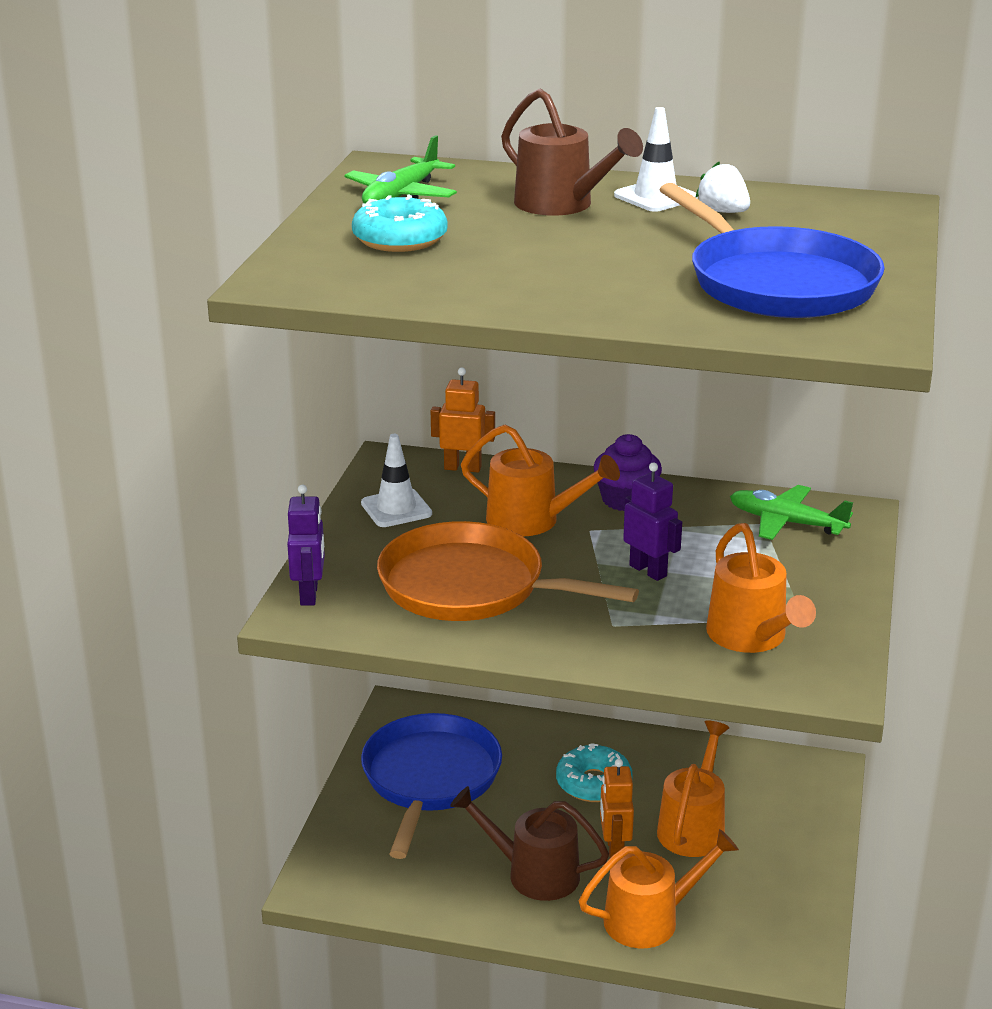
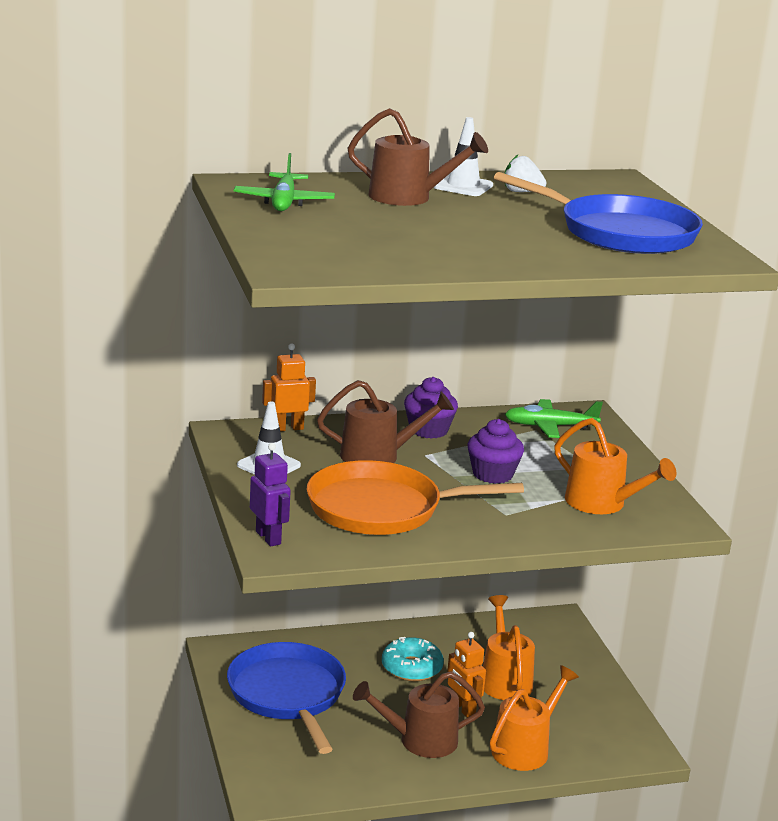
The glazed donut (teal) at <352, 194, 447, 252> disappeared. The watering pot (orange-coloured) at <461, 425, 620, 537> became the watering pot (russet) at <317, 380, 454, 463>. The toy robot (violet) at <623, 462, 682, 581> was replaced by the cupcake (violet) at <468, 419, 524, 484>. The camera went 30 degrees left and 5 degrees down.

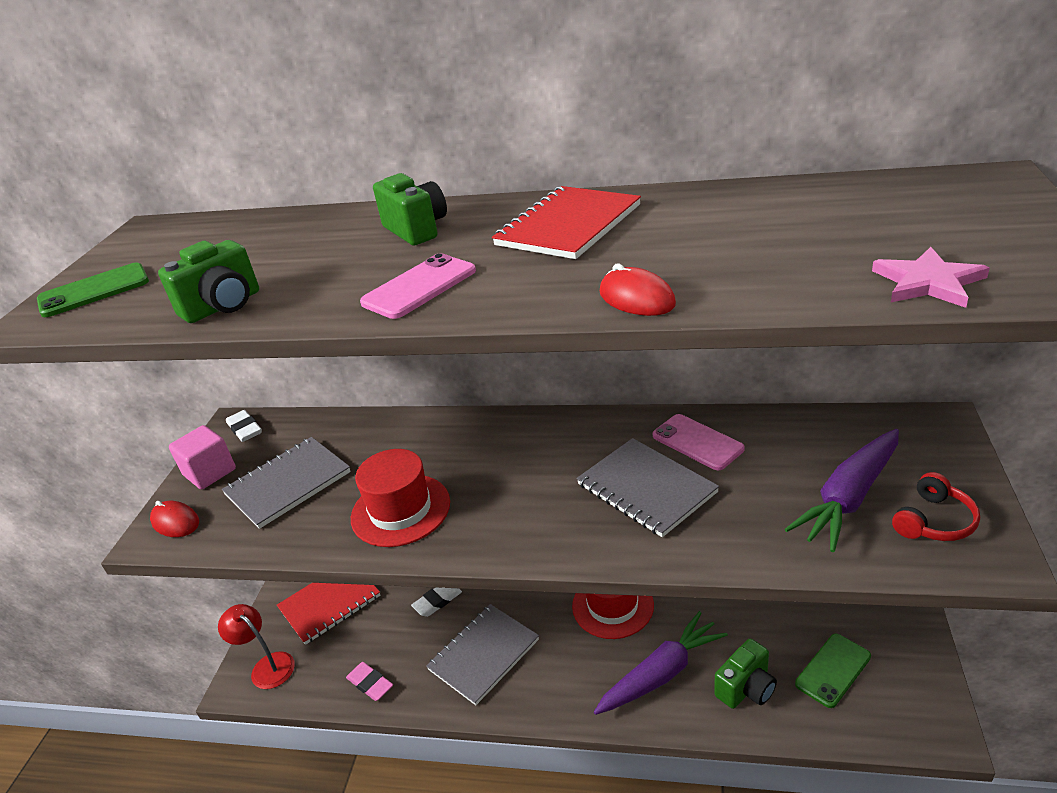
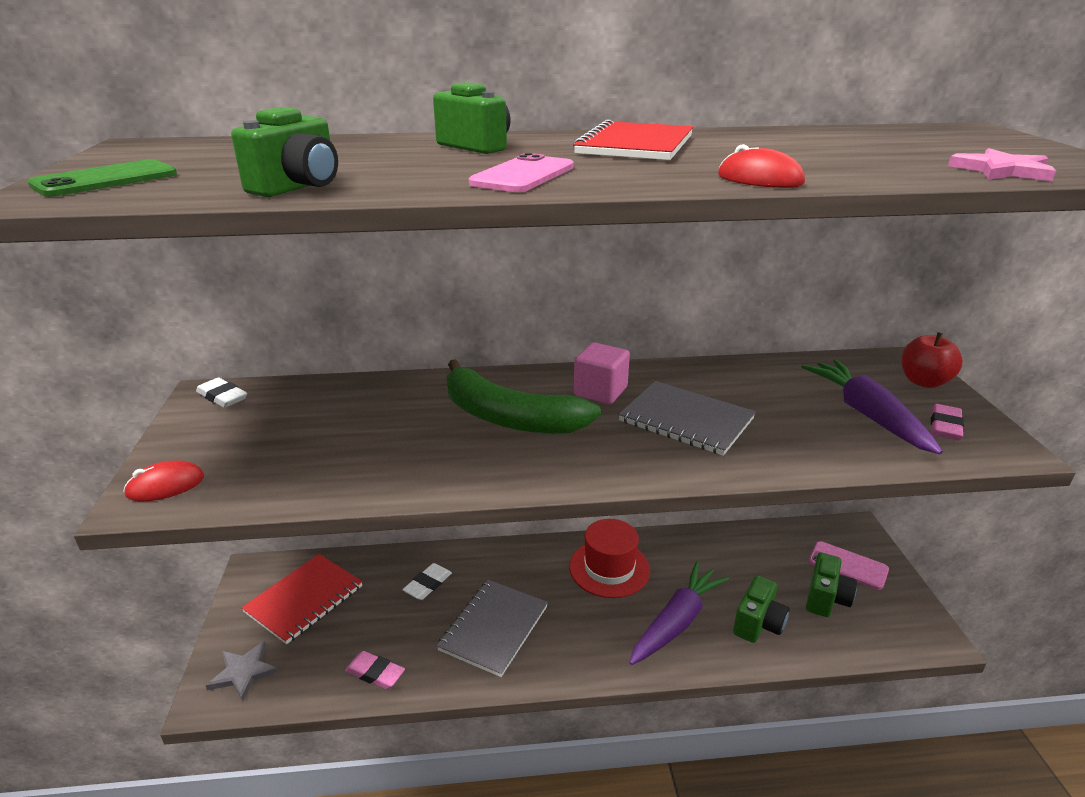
The PC mouse (scarlet) at <150, 501, 199, 537> turned 45 degrees counterclockwise. The solid cube (pink) moved from <169, 425, 236, 489> to <574, 343, 630, 404>. The desk lamp (scarlet) at <218, 604, 295, 689> was replaced by the star shape (grey) at <205, 641, 279, 701>. The notepad (grey) at <222, 437, 351, 529> disappeared. The tall hat (scarlet) at <351, 449, 450, 547> disappeared. The mobile phone (pink) moved from <653, 414, 745, 470> to <809, 541, 889, 590>. The toy carrot (violet) at <785, 429, 899, 552> turned 135 degrees clockwise. The mobile phone (green) at <795, 634, 871, 708> was replaced by the compact camera (green) at <806, 552, 857, 617>. The over-ear headphones (scarlet) at <892, 472, 980, 541> was replaced by the gum eraser (pink) at <931, 404, 964, 440>. The banana fruit (green) at <446, 359, 601, 434> appeared. The toy apple (scarlet) at <902, 332, 963, 388> appeared. The camera went 20 degrees left and 5 degrees down.

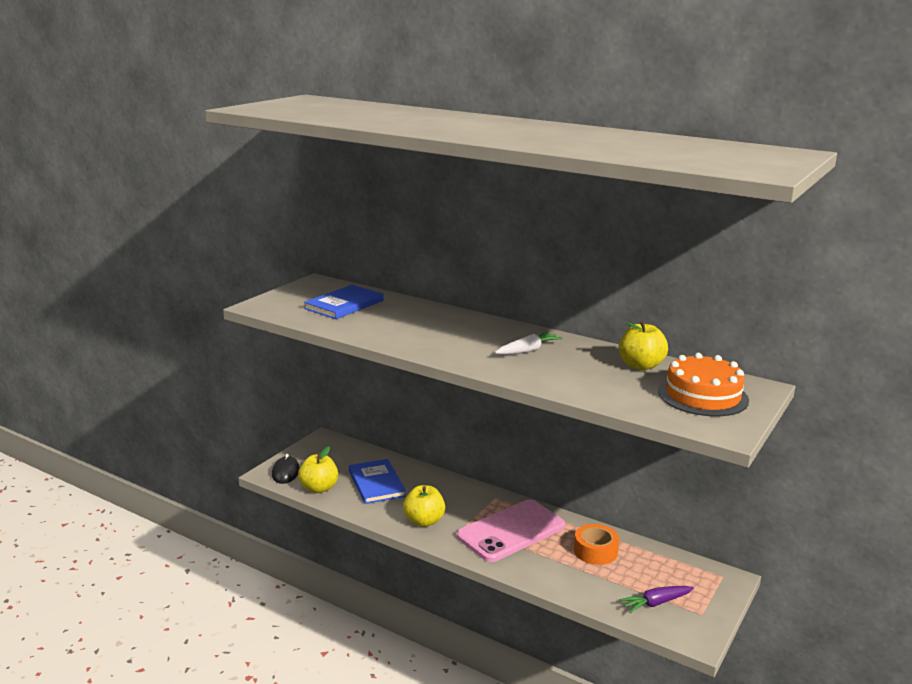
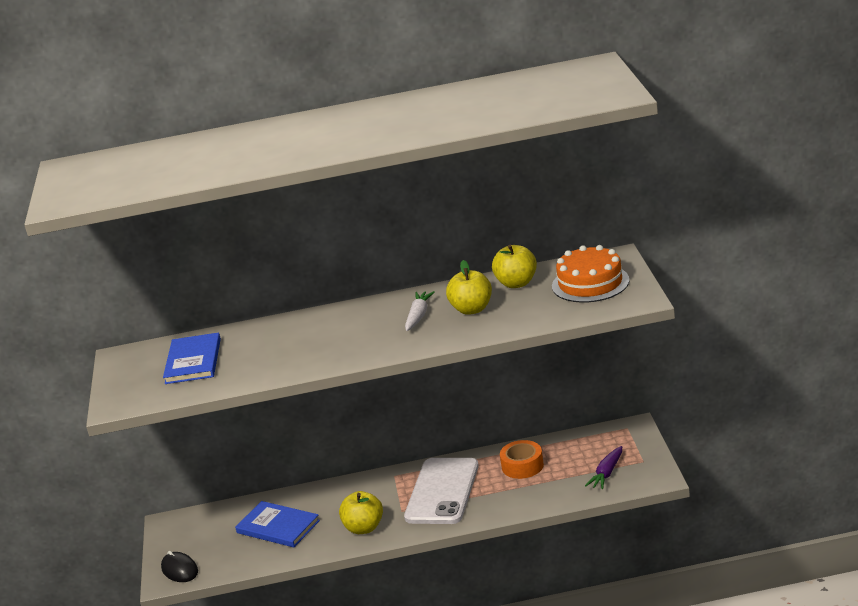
The toy apple (yellow) moved from <298, 446, 338, 493> to <446, 260, 492, 315>. The mobile phone (pink) at <457, 499, 565, 562> became the mobile phone (snow-white) at <404, 458, 479, 524>. The camera went 35 degrees left and 5 degrees up.

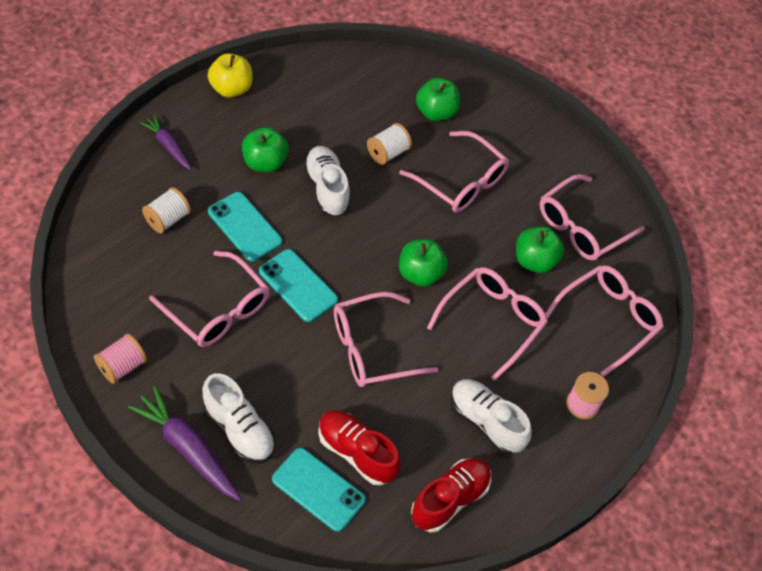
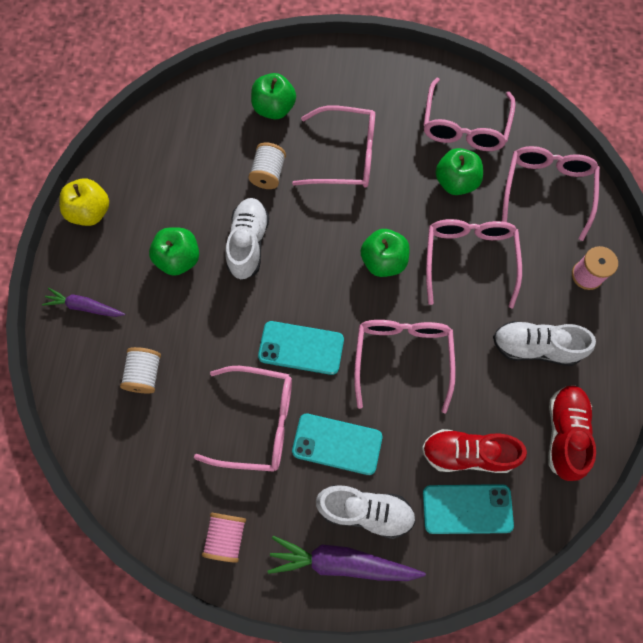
The mobile phone (teal) moved from <208, 192, 282, 261> to <292, 414, 382, 475>. The sneaker (snow-white) at <303, 146, 350, 217> turned 60 degrees clockwise. The spectacles (pink) at <334, 292, 439, 387> turned 150 degrees clockwise. The camera went 30 degrees left and 15 degrees up.

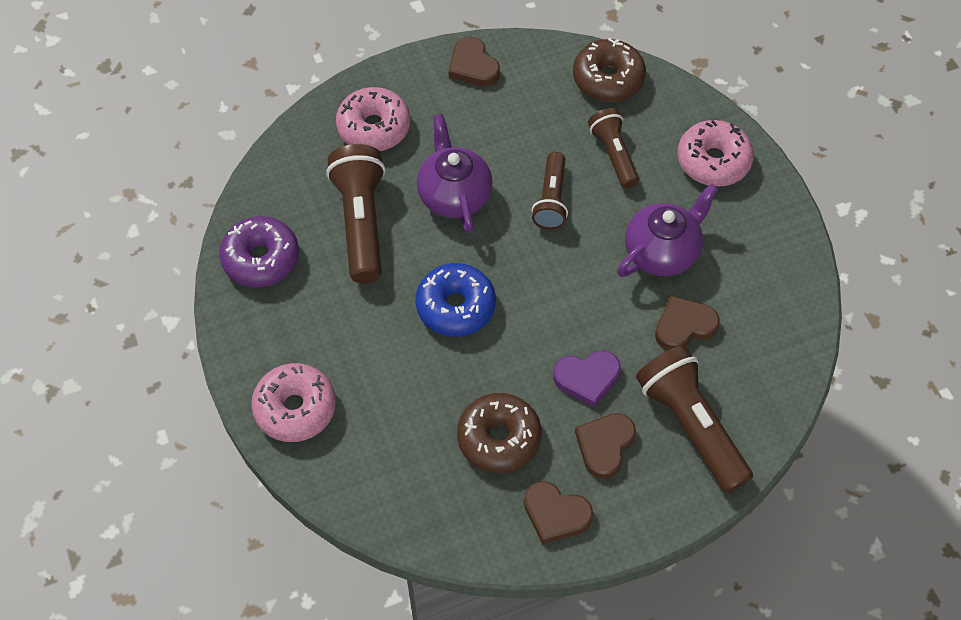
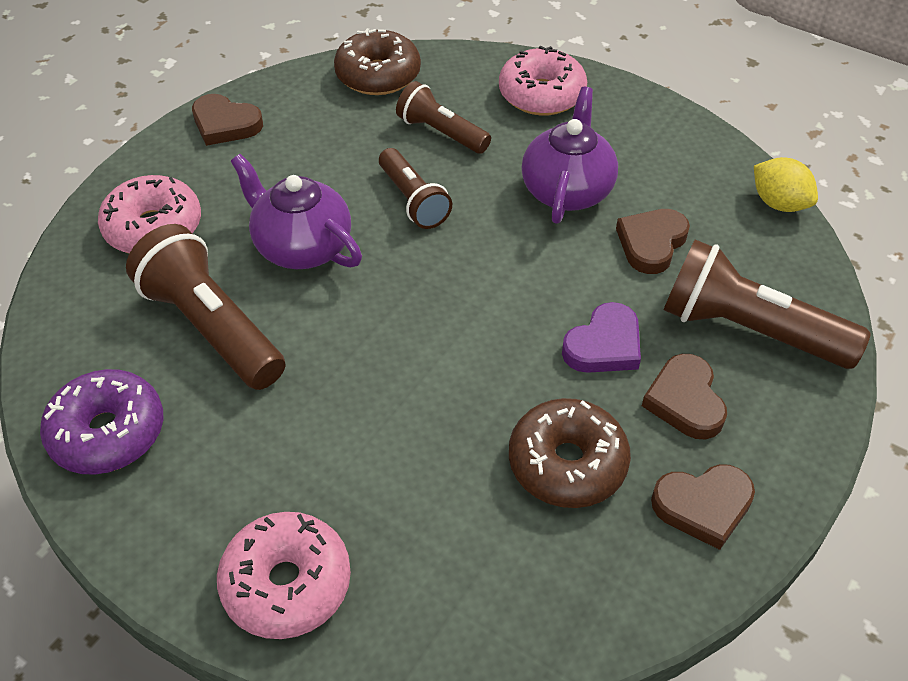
The glazed donut (cobalt) at <415, 263, 496, 337> disappeared. The citrus fruit (yellow) at <754, 157, 818, 212> appeared. The camera went 35 degrees left and 10 degrees down.

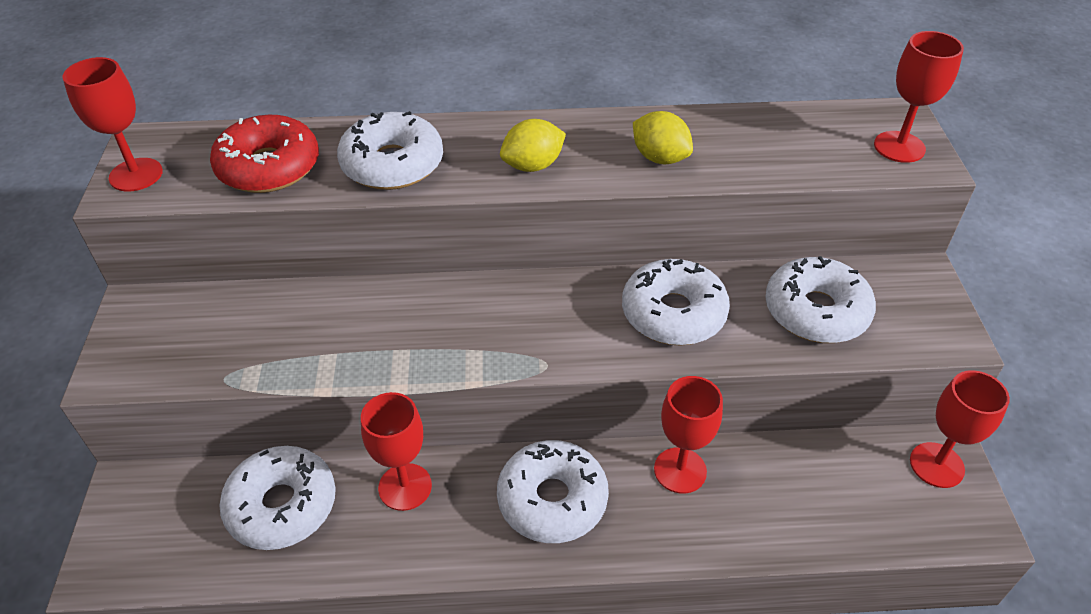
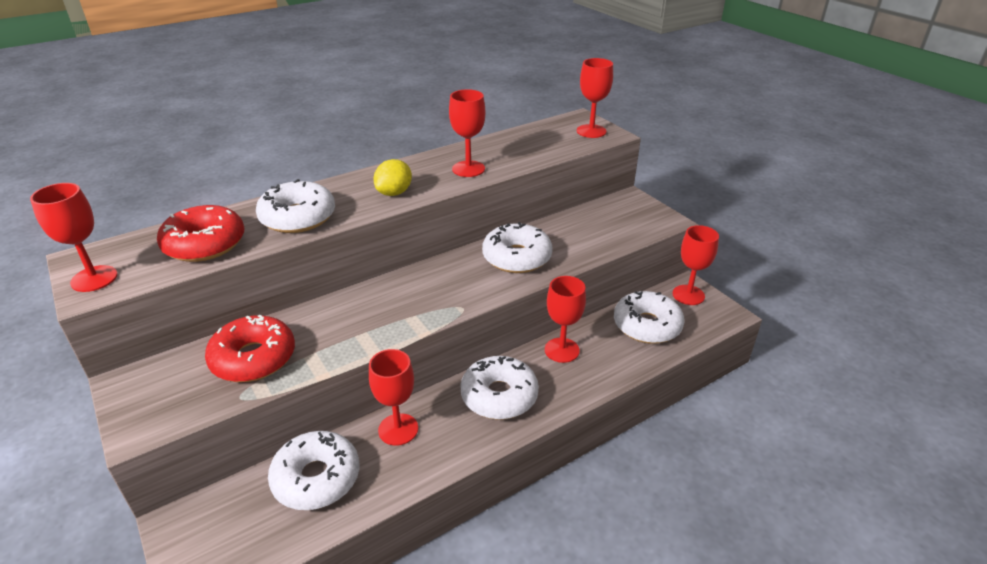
The citrus fruit (yellow) at <633, 111, 693, 164> was replaced by the goblet (scarlet) at <449, 89, 485, 177>. The glazed donut (snow-white) moved from <765, 256, 876, 343> to <614, 291, 685, 344>. The glazed donut (scarlet) at <205, 315, 295, 382> appeared. The camera went 30 degrees left and 10 degrees down.

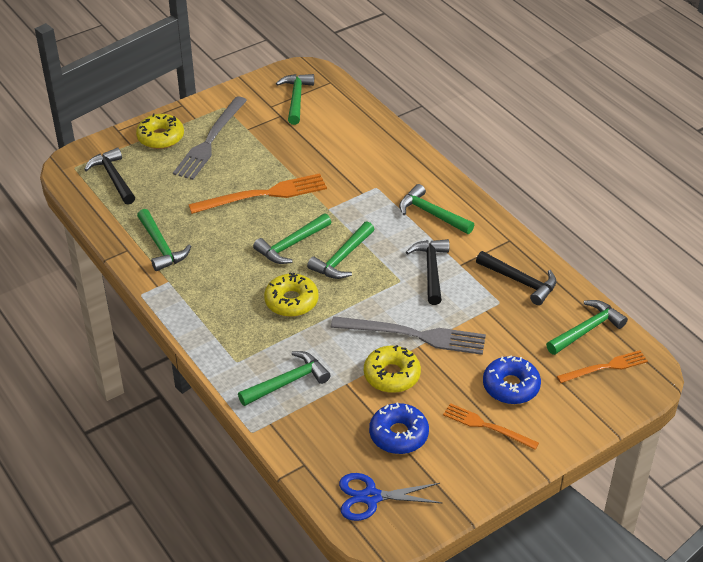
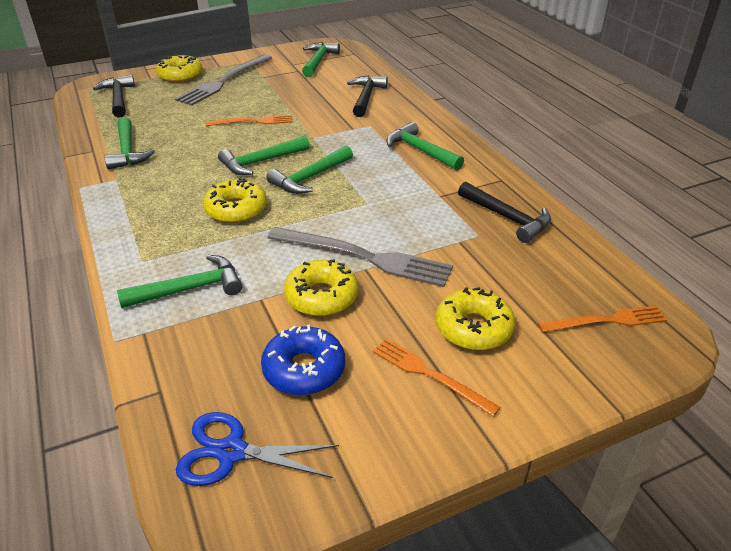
The fork (orange-coloured) at <188, 173, 327, 214> changed to 0.60 times the size. The carpenter's hammer (jet-black) moved from <406, 239, 449, 305> to <347, 76, 388, 117>. The glazed donut (cobalt) at <483, 355, 541, 404> became the glazed donut (yellow) at <436, 287, 515, 350>. The carpenter's hammer (green) at <546, 300, 628, 355> disappeared. The camera went 10 degrees right and 5 degrees down.

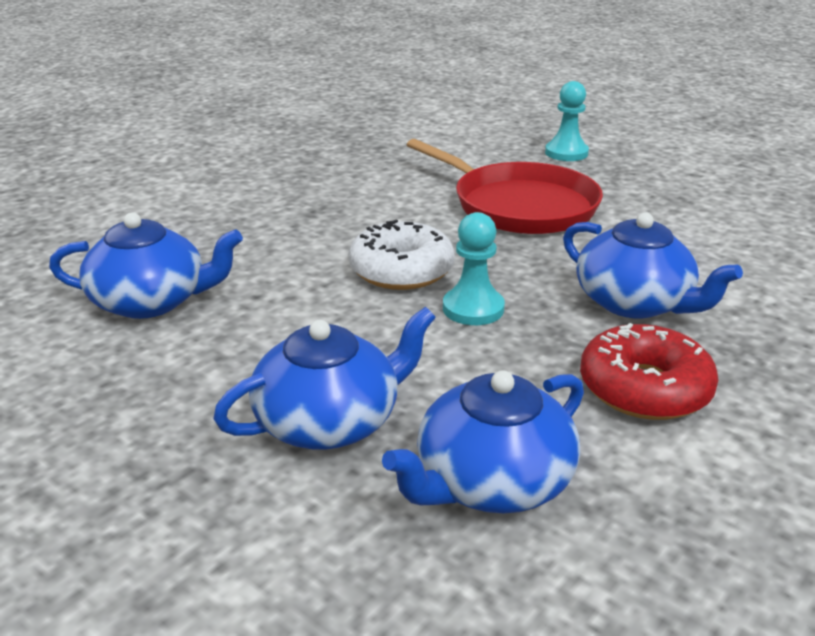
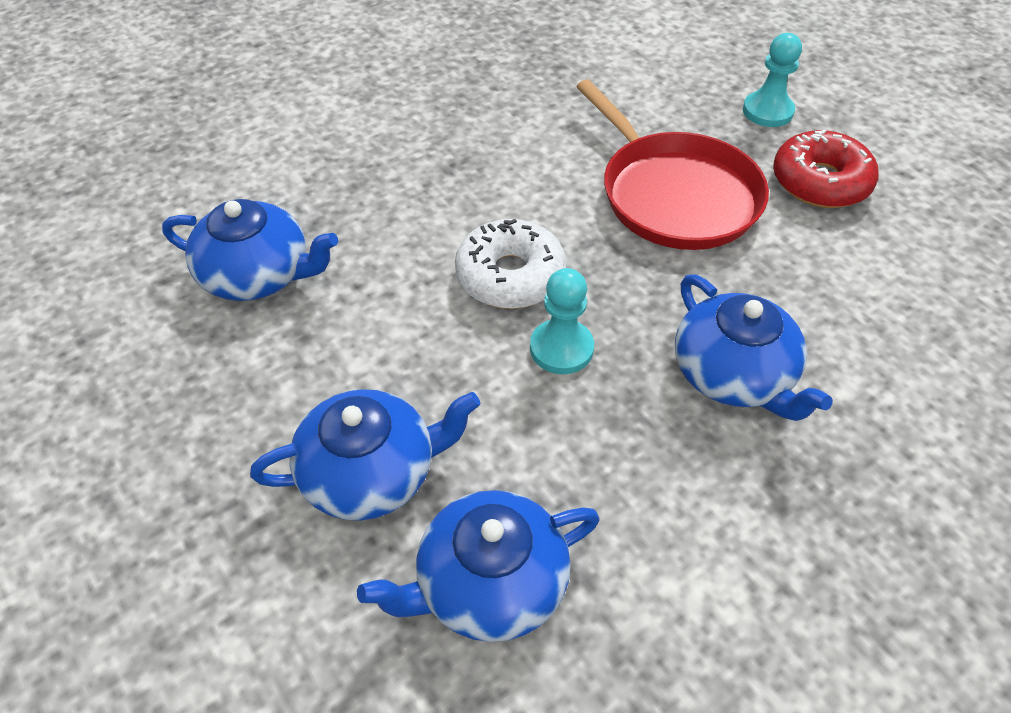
The glazed donut (scarlet) moved from <580, 323, 718, 420> to <773, 130, 879, 208>. The camera went 15 degrees right and 20 degrees up.

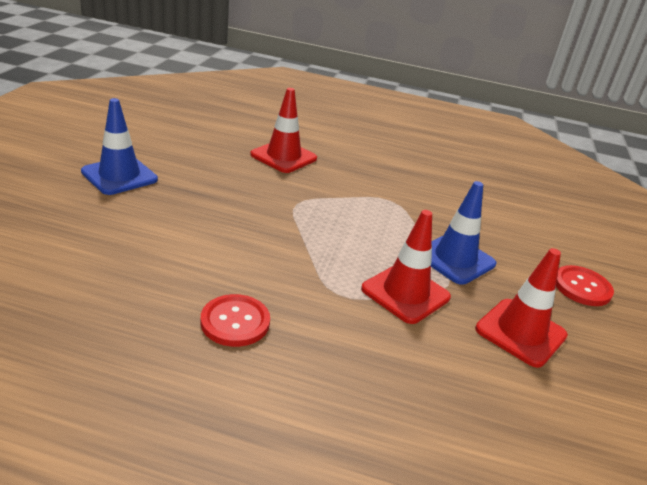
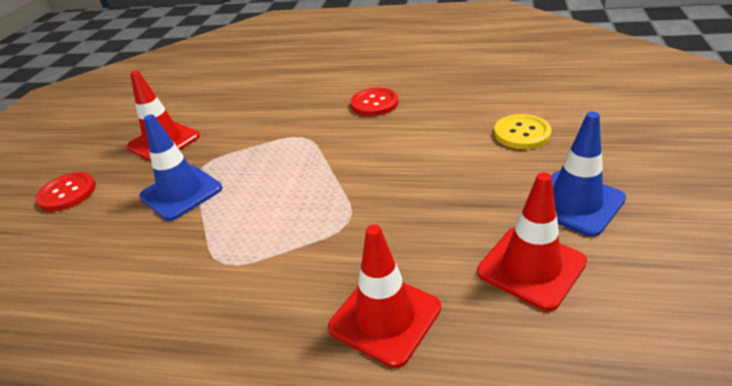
The road cone (scarlet) moved from <361, 210, 451, 324> to <477, 172, 587, 311>. The button (yellow) at <494, 114, 552, 149> appeared. The camera went 175 degrees left and 5 degrees up.

